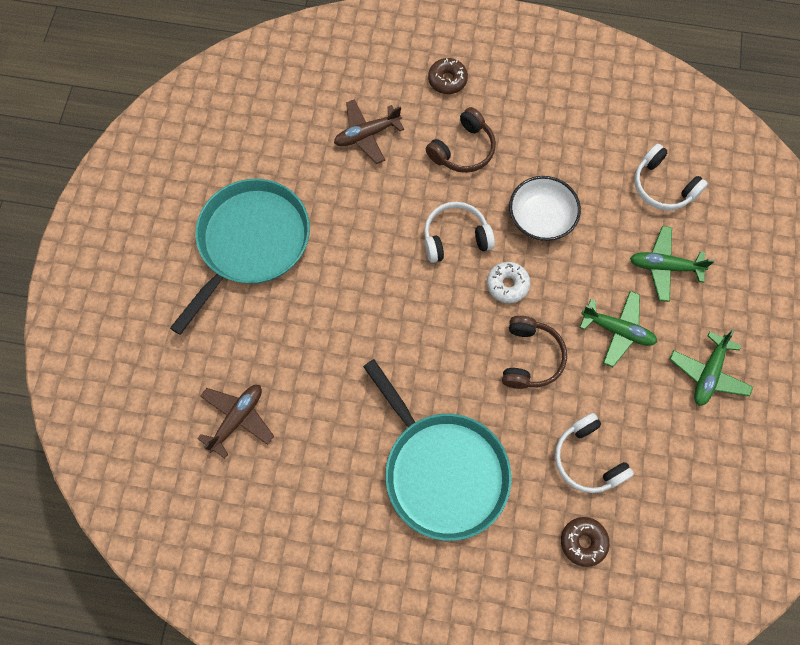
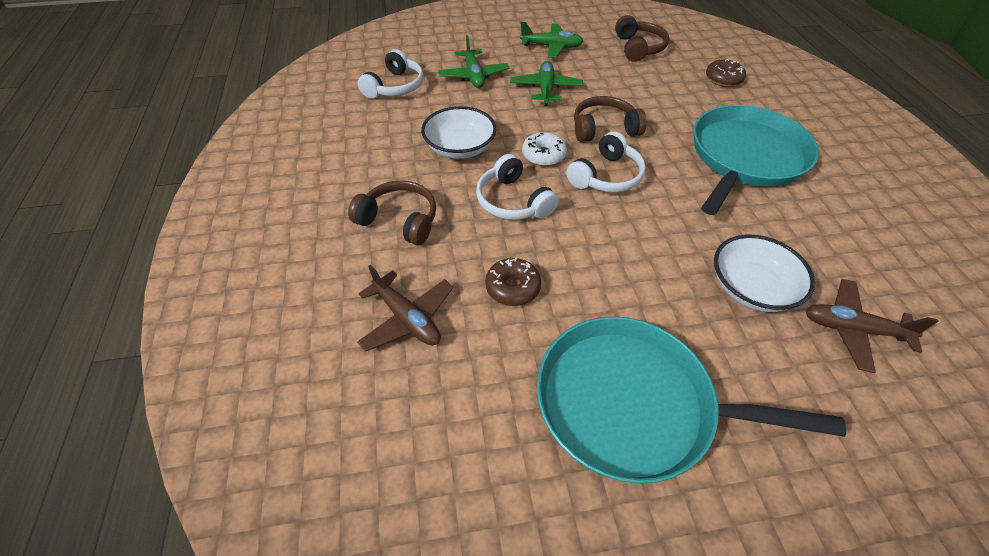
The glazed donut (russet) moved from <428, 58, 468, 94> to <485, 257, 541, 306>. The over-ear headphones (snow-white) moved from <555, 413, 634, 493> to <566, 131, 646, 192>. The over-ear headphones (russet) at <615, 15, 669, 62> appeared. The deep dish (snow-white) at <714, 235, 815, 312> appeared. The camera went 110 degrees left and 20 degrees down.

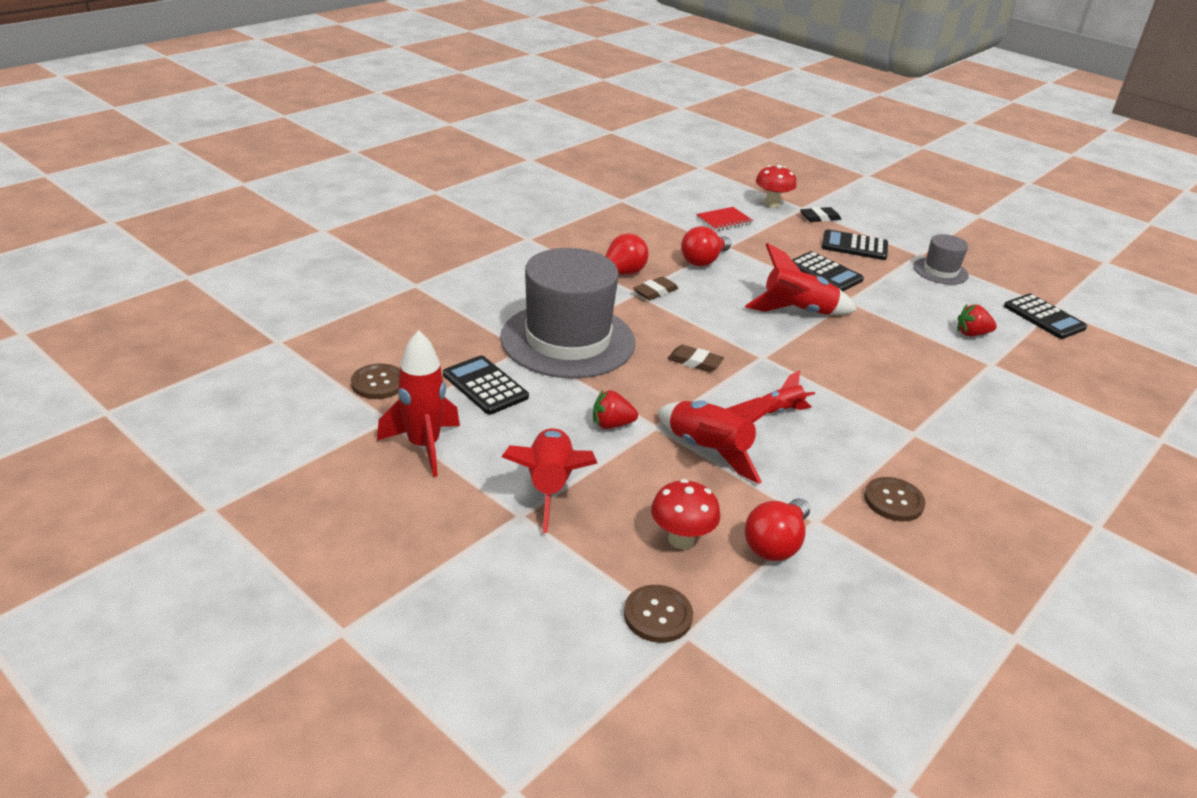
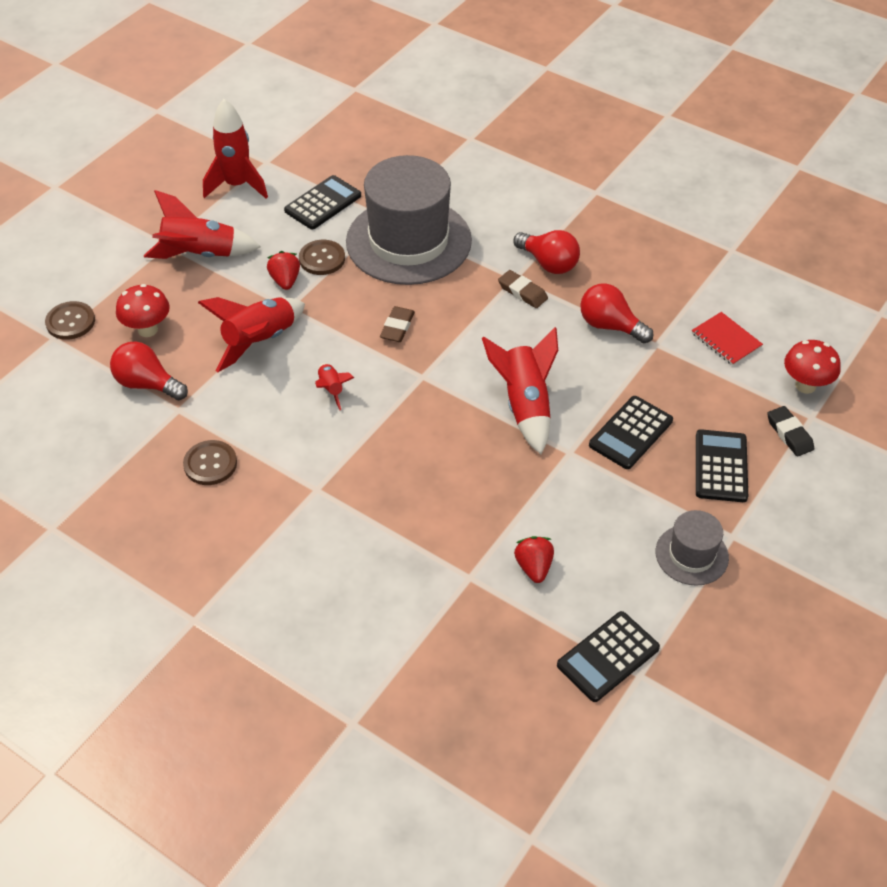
The button (russet) moved from <351, 364, 400, 399> to <299, 240, 345, 275>. The camera went 85 degrees right and 15 degrees up.

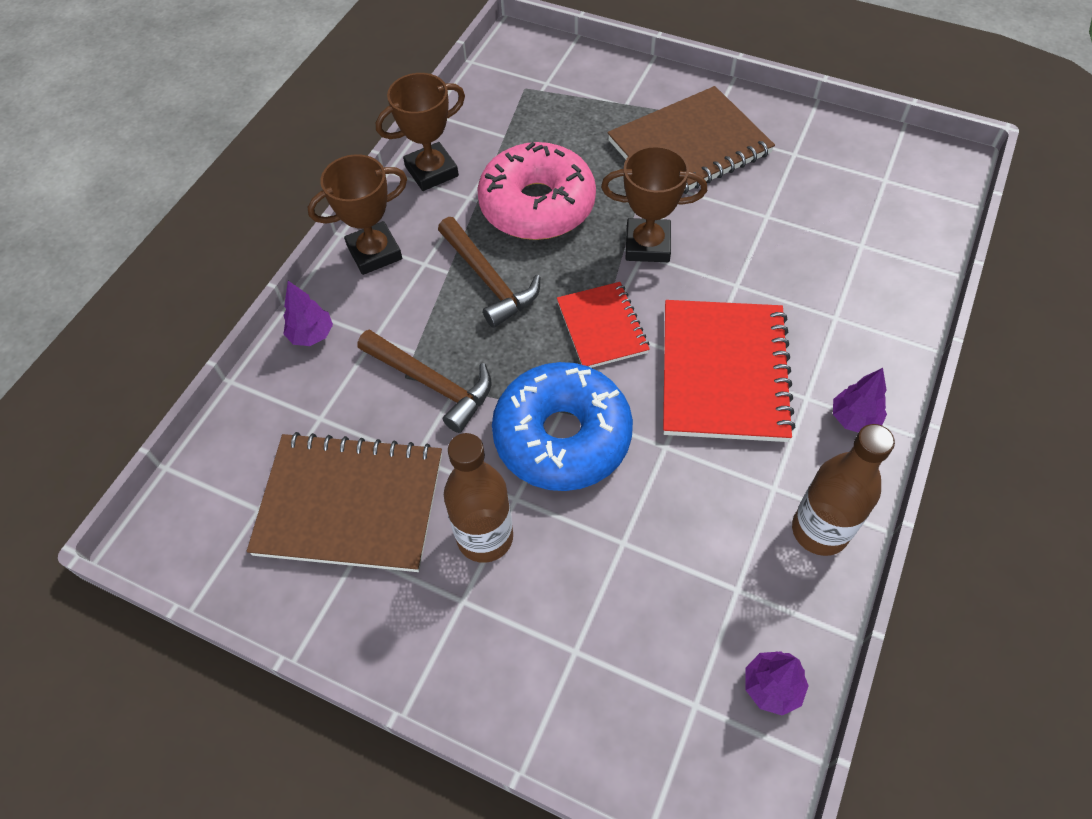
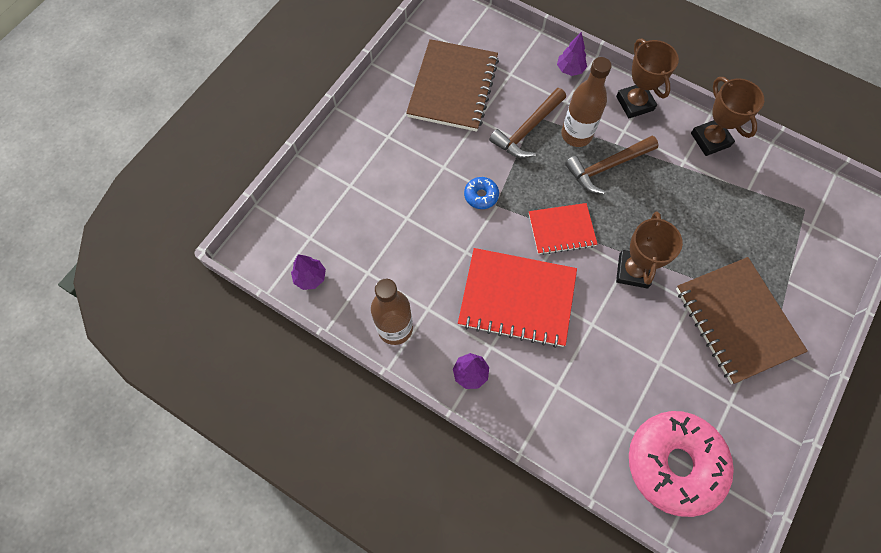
The flask (russet) moved from <444, 433, 513, 563> to <561, 57, 612, 147>. The glazed donut (pink) moved from <477, 142, 596, 240> to <629, 411, 734, 517>. The glazed donut (cobalt) at <492, 362, 633, 491> changed to 0.41 times the size. The camera went 95 degrees right and 10 degrees up.

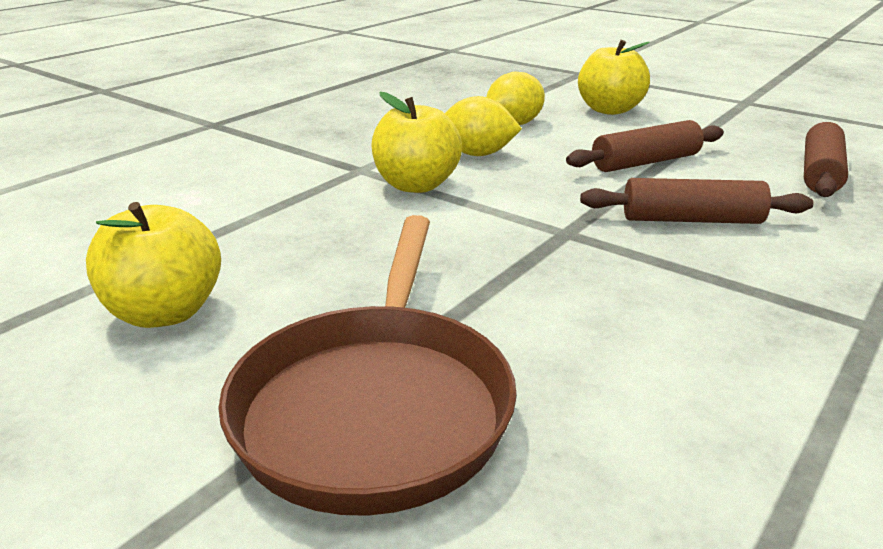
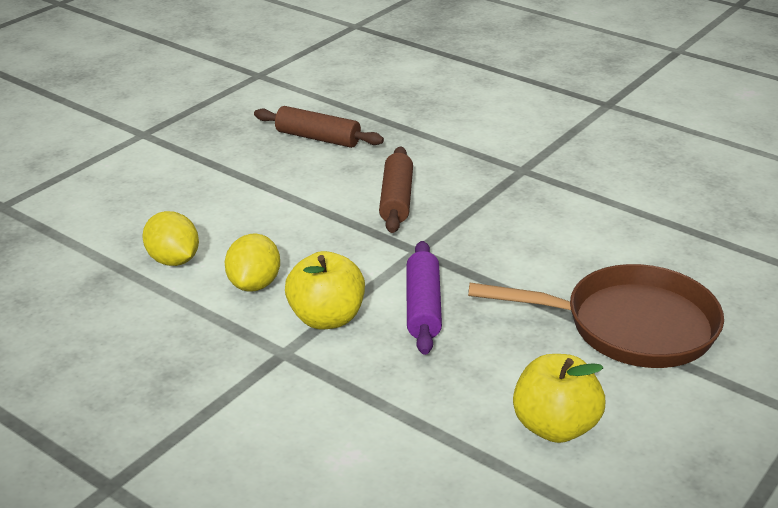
The dough roller (russet) at <566, 120, 724, 172> disappeared. The toy apple (yellow) at <578, 40, 650, 115> disappeared. The dough roller (violet) at <406, 241, 442, 355> appeared. The camera went 90 degrees left and 5 degrees up.

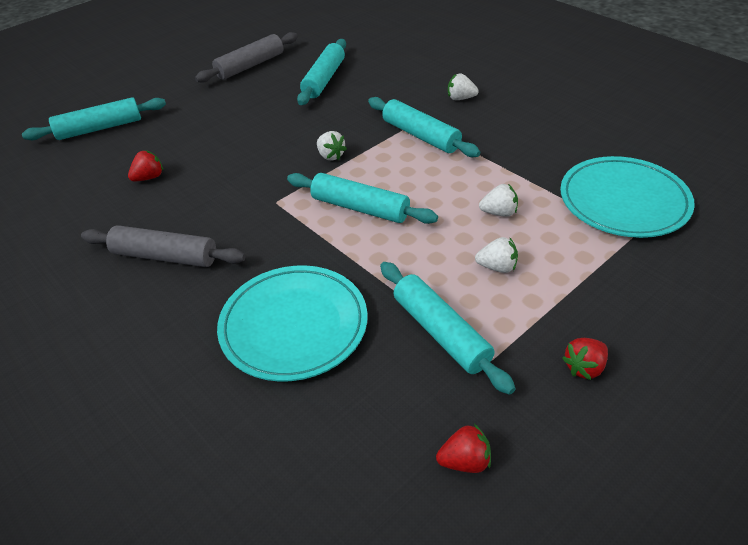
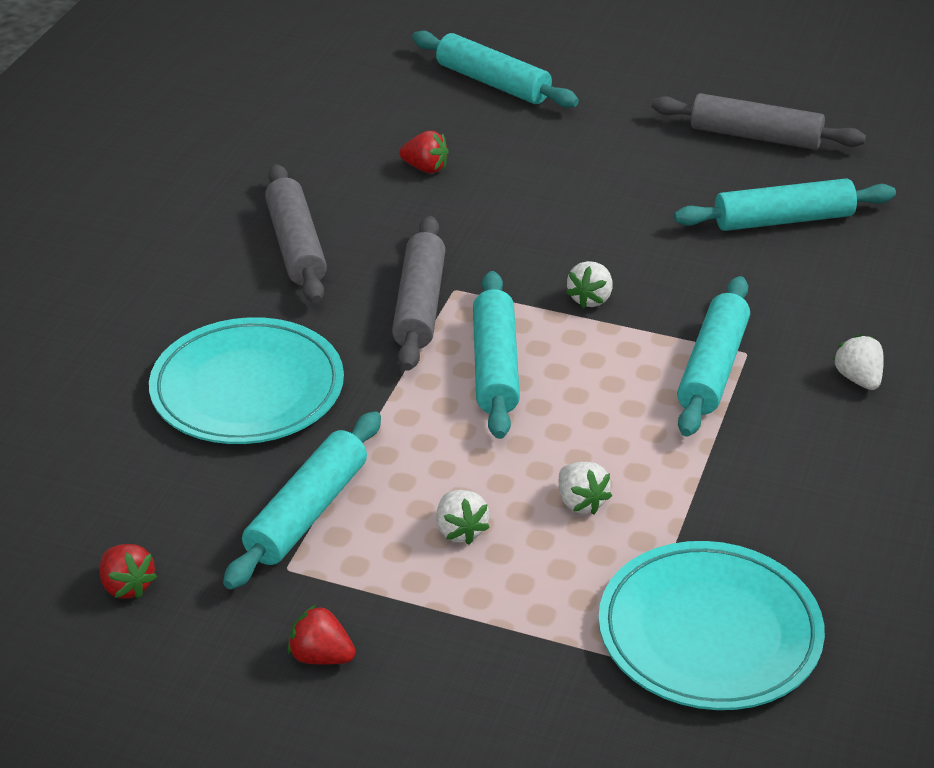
The dough roller (grey) at <392, 216, 446, 371> appeared. The camera went 60 degrees right and 5 degrees down.

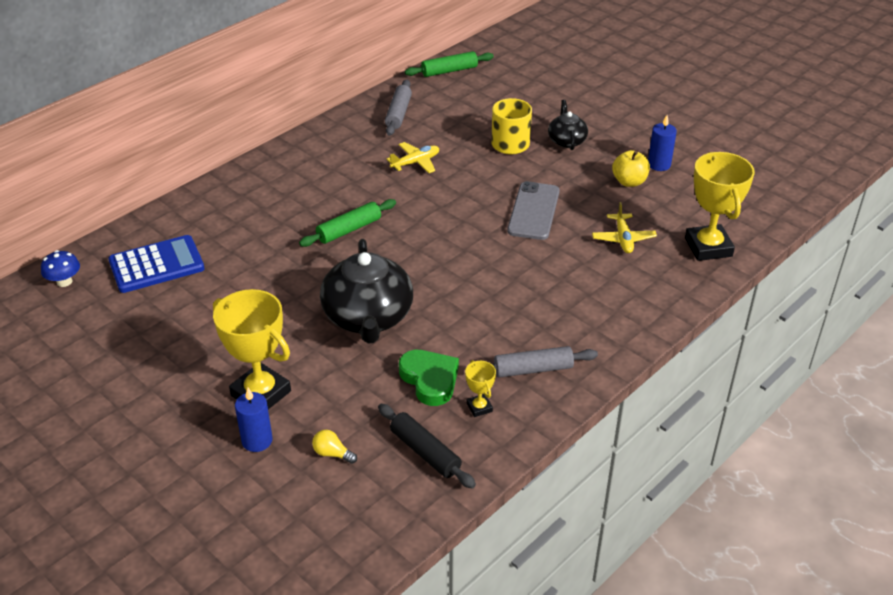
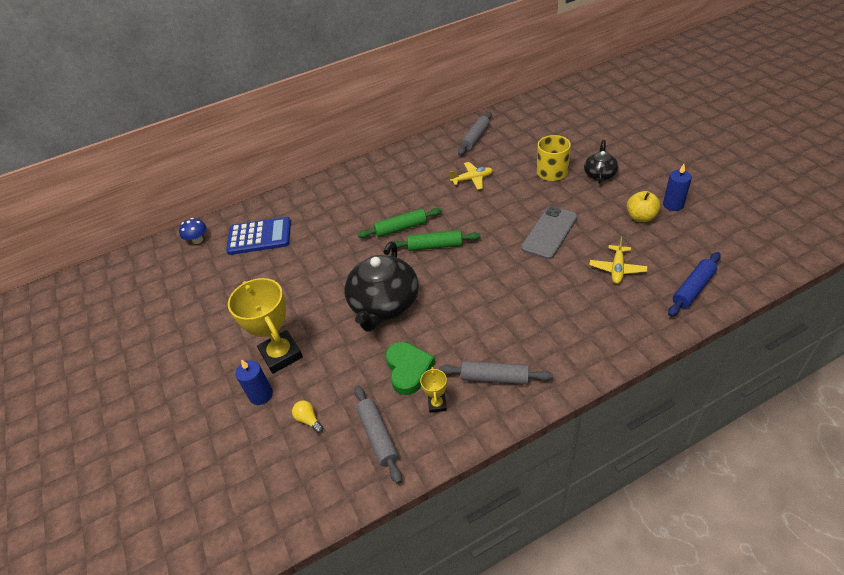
The dough roller (jet-black) at <378, 404, 476, 489> became the dough roller (grey) at <354, 386, 402, 484>. The dough roller (green) moved from <405, 51, 494, 77> to <393, 230, 480, 251>. The trophy (yellow) at <685, 152, 755, 261> was replaced by the dough roller (cobalt) at <668, 252, 721, 317>. The camera went 25 degrees right and 5 degrees up.

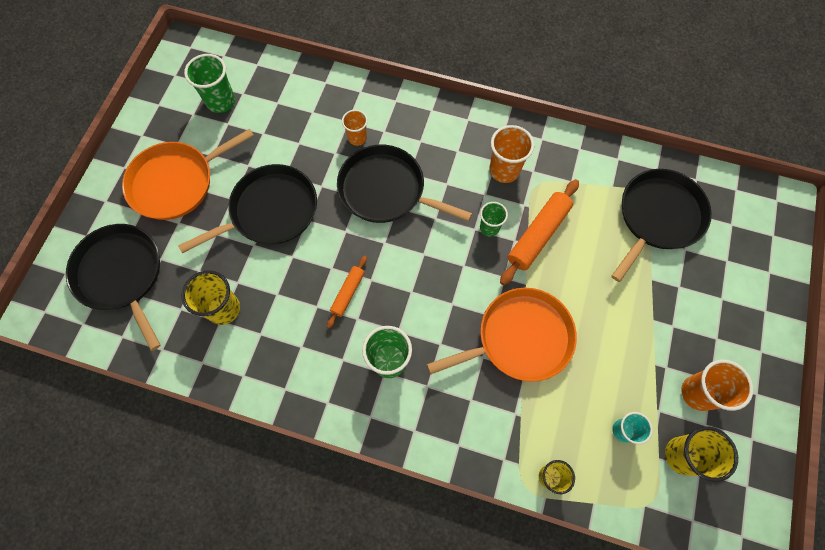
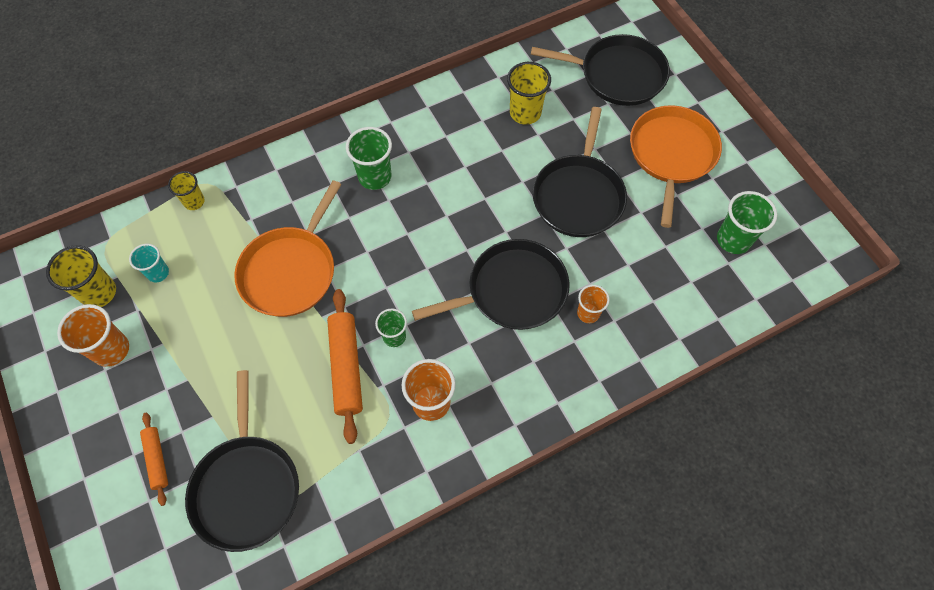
The dough roller (orange-coloured) moved from <327, 256, 367, 328> to <140, 413, 168, 506>. The camera went 135 degrees right and 5 degrees down.

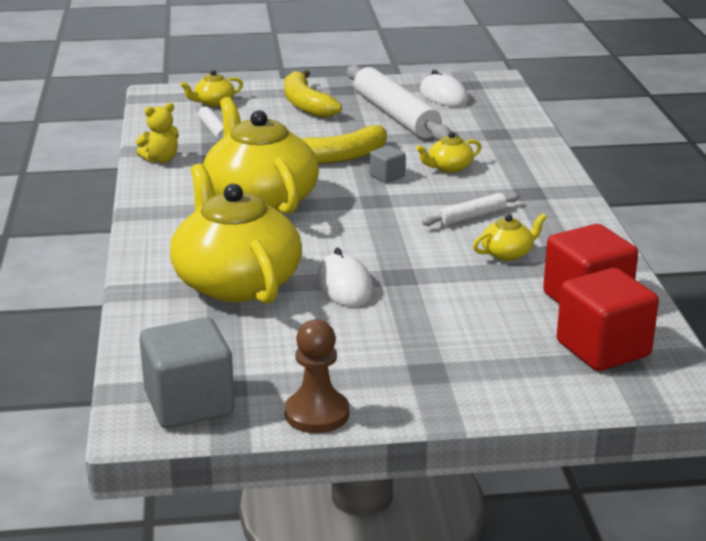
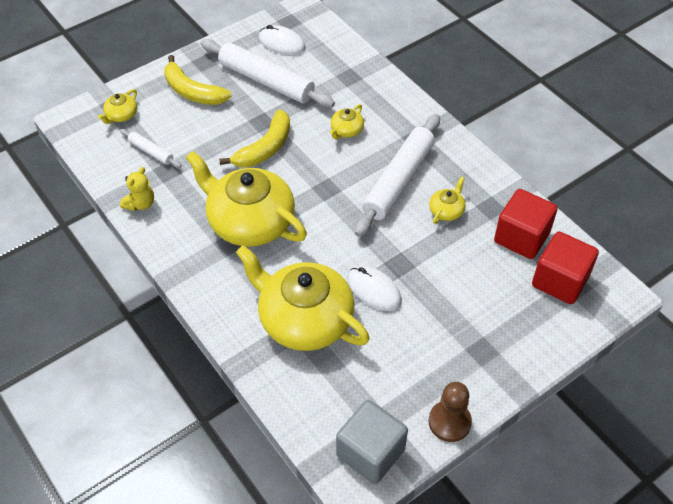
The solid cube (grey) at <369, 146, 405, 183> disappeared. The dough roller (snow-white) at <422, 193, 520, 226> changed to 2.11 times the size. The camera went 30 degrees left and 25 degrees up.

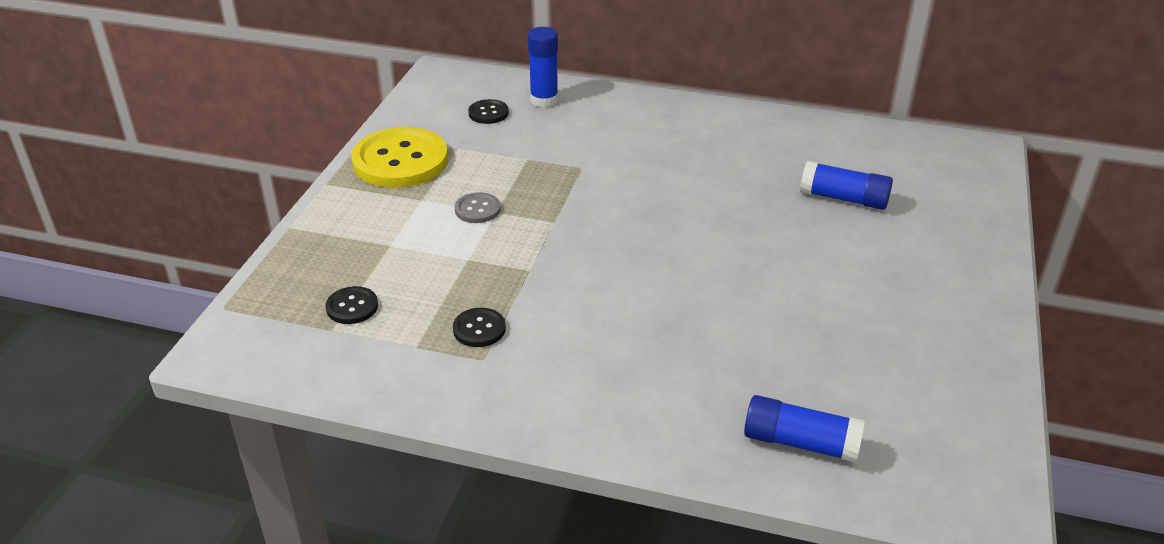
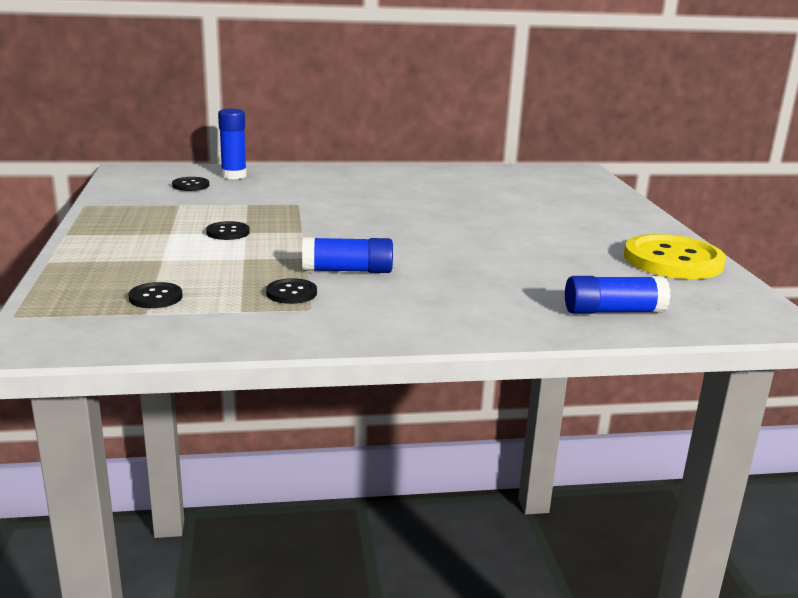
The button (yellow) moved from <351, 127, 448, 188> to <624, 234, 726, 279>. The button (grey) at <455, 192, 501, 223> became the button (jet-black) at <206, 221, 250, 240>. The glue (cobalt) moved from <800, 161, 893, 210> to <302, 237, 393, 273>. The camera went 25 degrees left and 15 degrees down.

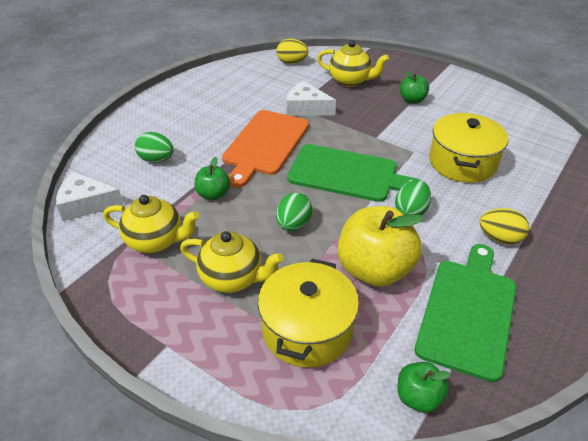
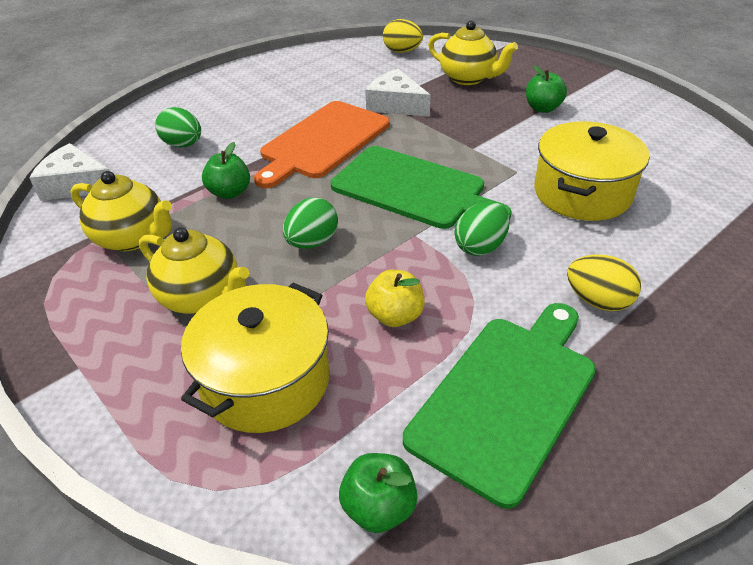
The toy apple (yellow) at <338, 206, 424, 287> changed to 0.51 times the size. The camera went 15 degrees right and 0 degrees up.

